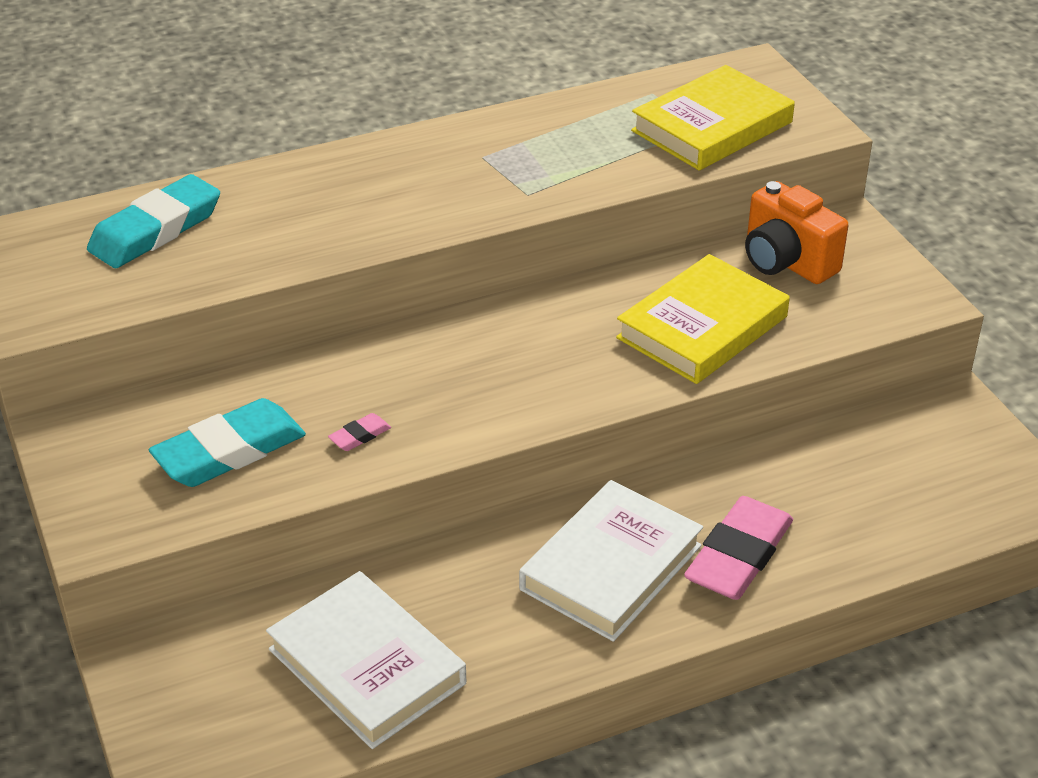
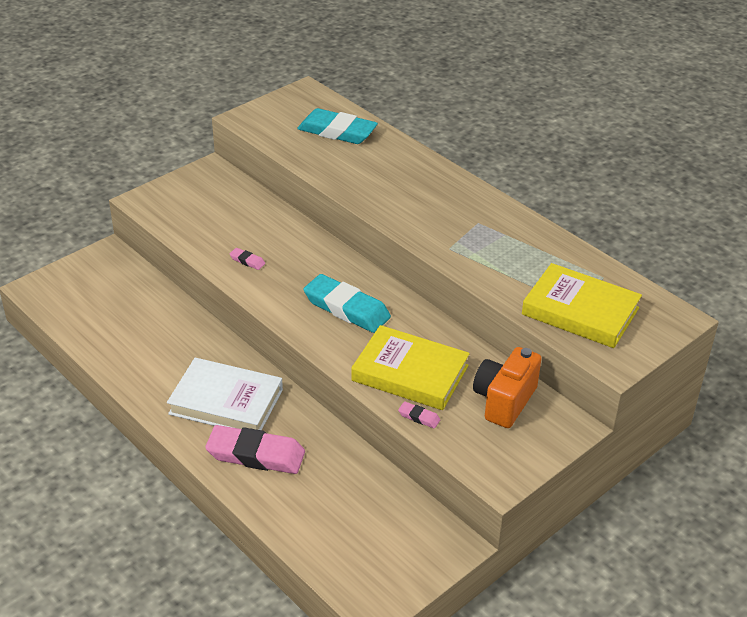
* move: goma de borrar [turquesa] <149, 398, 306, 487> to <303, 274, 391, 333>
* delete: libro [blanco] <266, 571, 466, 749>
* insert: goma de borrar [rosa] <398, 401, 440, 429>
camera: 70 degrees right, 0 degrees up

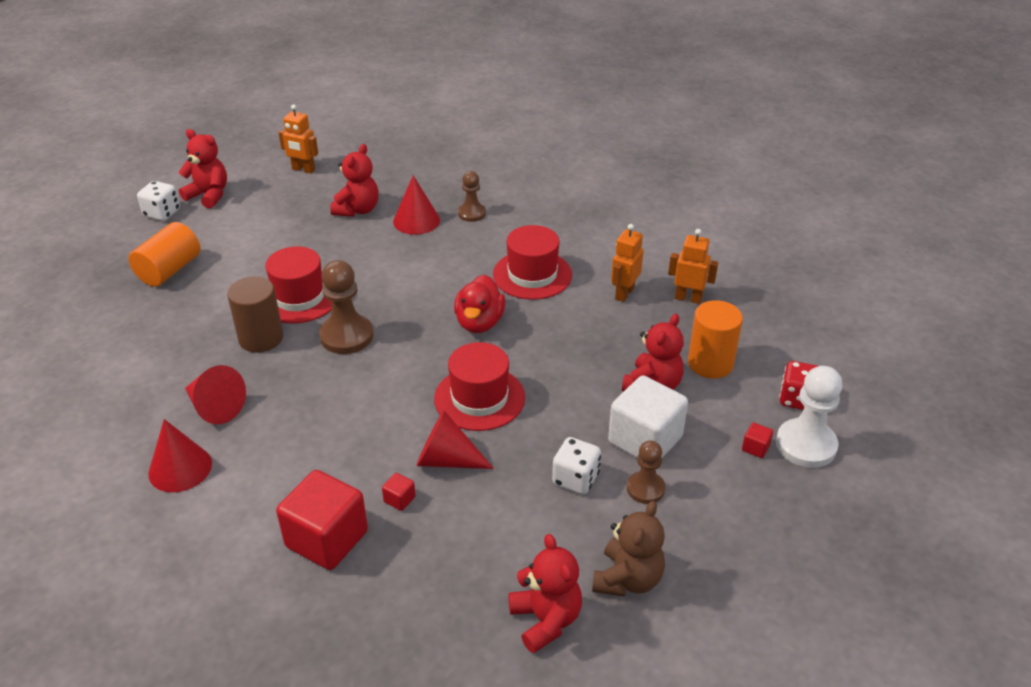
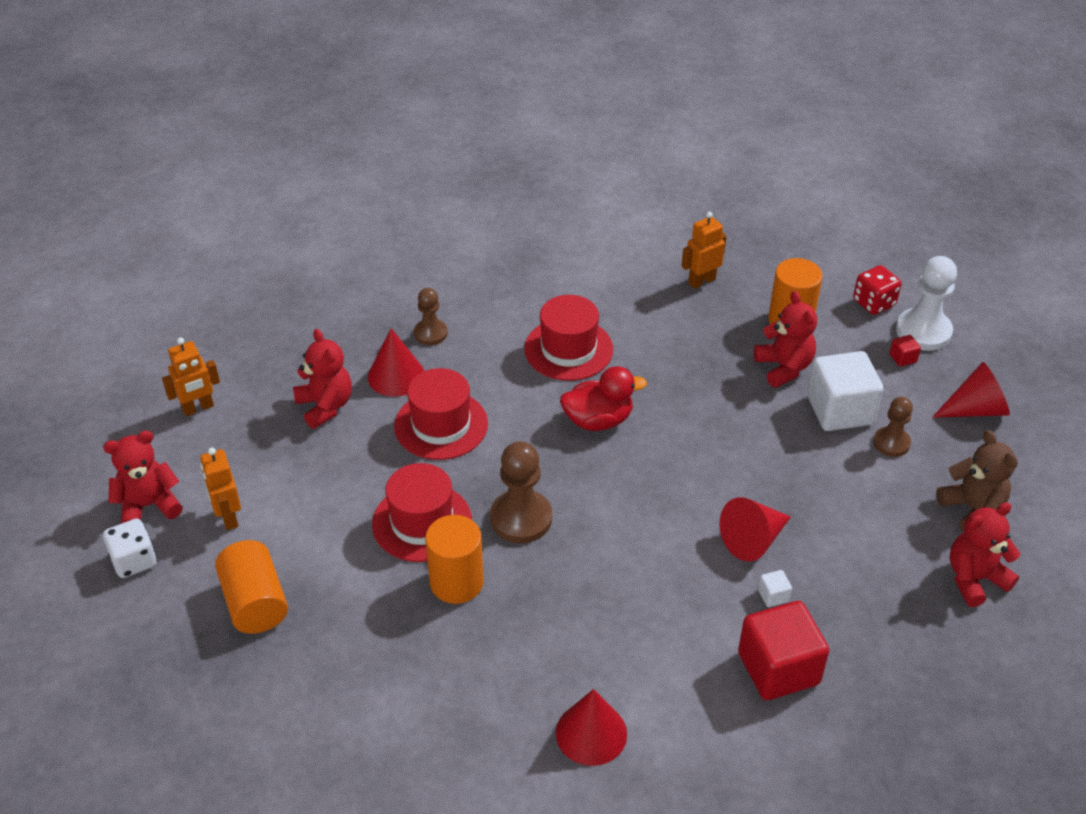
* move: cono [rojo] <185, 365, 246, 424> to <932, 362, 1010, 418>
* recolor: cilindro [marrón] <227, 276, 283, 353> to cilindro [naranja] <425, 515, 484, 604>
* recolor: cubo [rojo] <382, 473, 416, 511> to cubo [blanco] <758, 570, 792, 607>
* move: sombrero [rojo] <434, 342, 525, 431> to <394, 368, 488, 460>
* rotate: pato [rojo] <454, 275, 506, 333> = <560, 366, 647, 431> 60 degrees counterclockwise
* rotate: osito [rojo] <508, 534, 582, 654> = <950, 502, 1020, 607> 45 degrees counterclockwise
* delete: dado [blanco] <552, 437, 601, 494>
* move: robot [naranja] <611, 224, 643, 302> to <200, 447, 241, 530>
camera: 50 degrees left, 5 degrees up

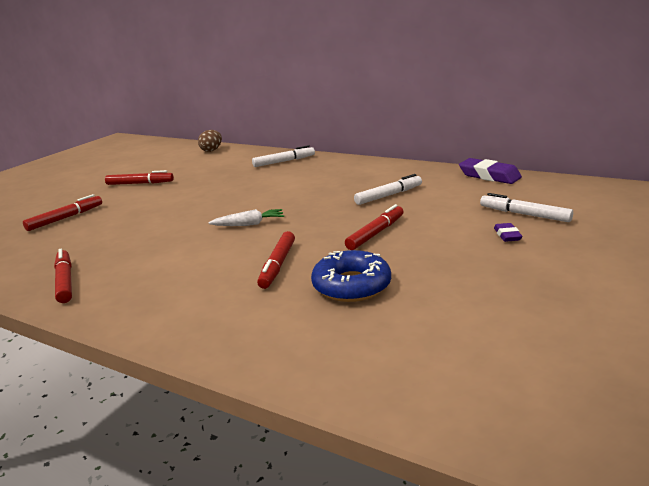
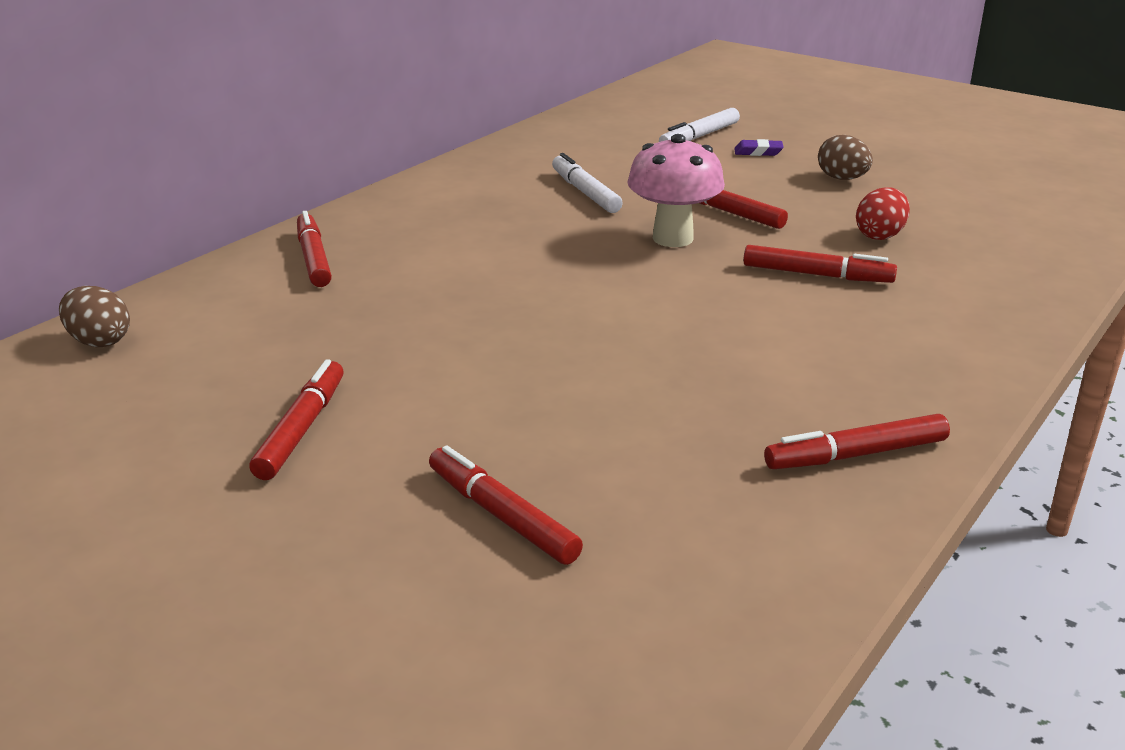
* delete: zanahoria [blanco] <208, 209, 284, 226>
* recolor: rotulador [blanco] <252, 145, 315, 167> to rotulador [rojo] <297, 211, 332, 287>
* replace: rosquilla [azul] <311, 250, 391, 302> to huevo [rojo] <856, 187, 910, 240>
* delete: goma de borrar [morado] <459, 158, 522, 184>
* insert: seta [rosa] <627, 134, 725, 247>
* insert: huevo [marrón] <818, 135, 873, 180>
camera: 85 degrees left, 5 degrees up

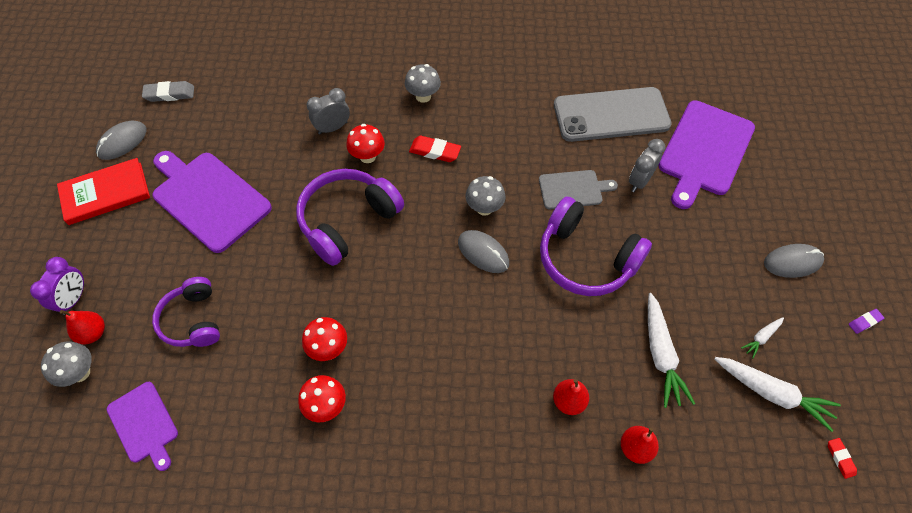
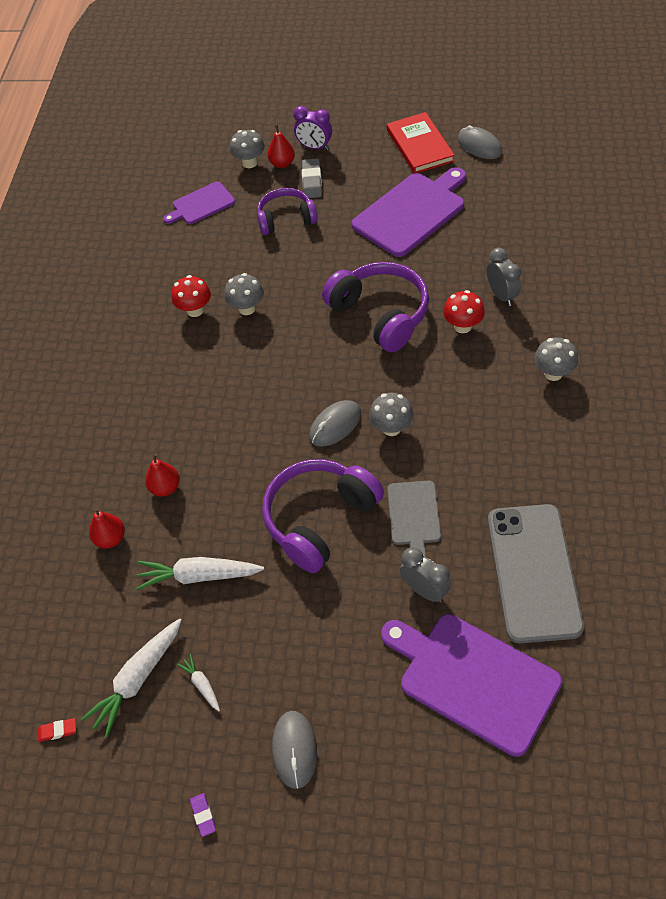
* move: goma de borrar [gris] <142, 81, 194, 102> to <302, 158, 322, 198>
* recolor: seta [rojo] <302, 317, 347, 361> to seta [gris] <224, 273, 264, 315>
* delete: goma de borrar [rojo] <409, 136, 461, 162>
camera: 100 degrees right, 5 degrees down

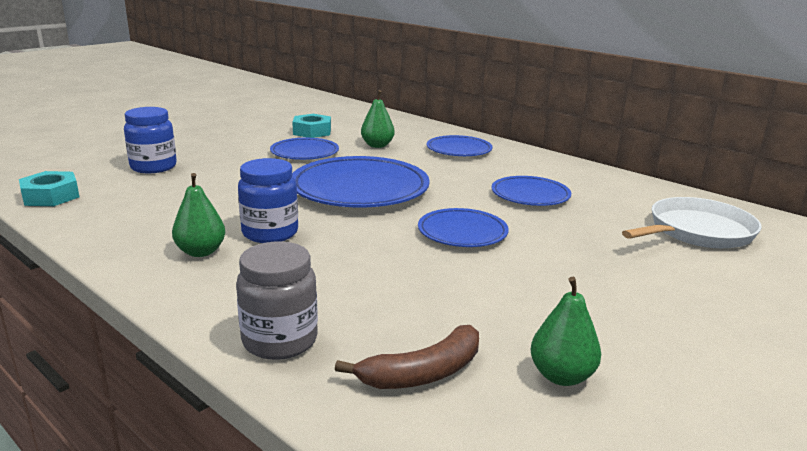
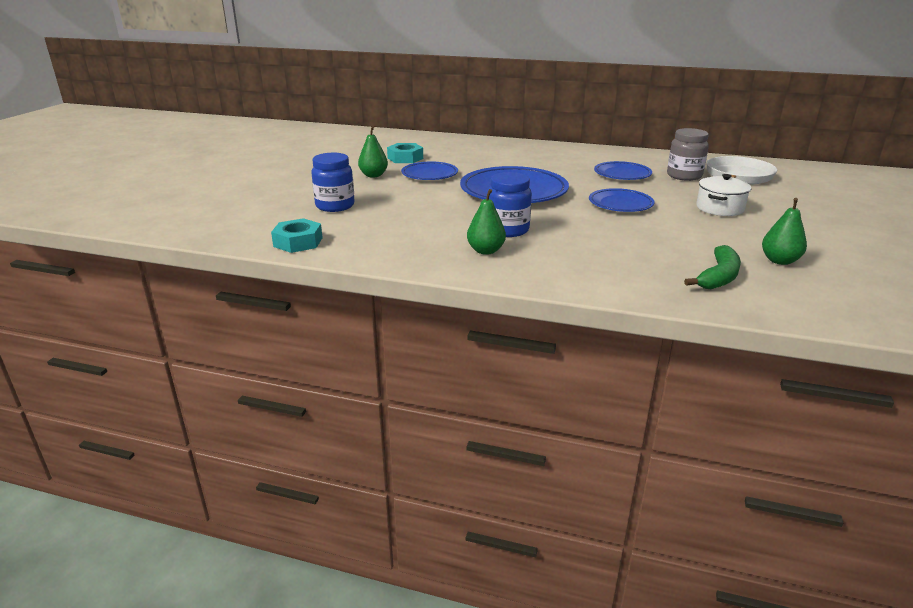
* move: tarro [gris] <236, 241, 318, 360> to <667, 128, 709, 181>
* recolor: plátano [marrón] <335, 325, 479, 389> to plátano [verde] <684, 245, 741, 289>
* move: pera [verde] <361, 90, 395, 148> to <358, 126, 388, 177>
* delete: plato [azul] <426, 135, 493, 156>
* insert: olla [blanco] <696, 174, 751, 216>
camera: 25 degrees left, 5 degrees up

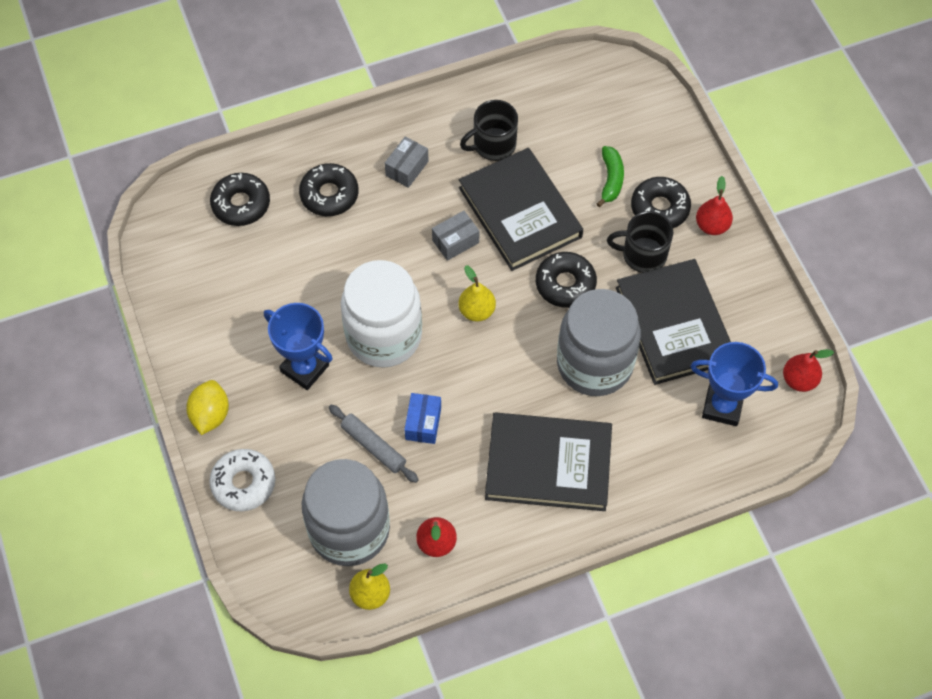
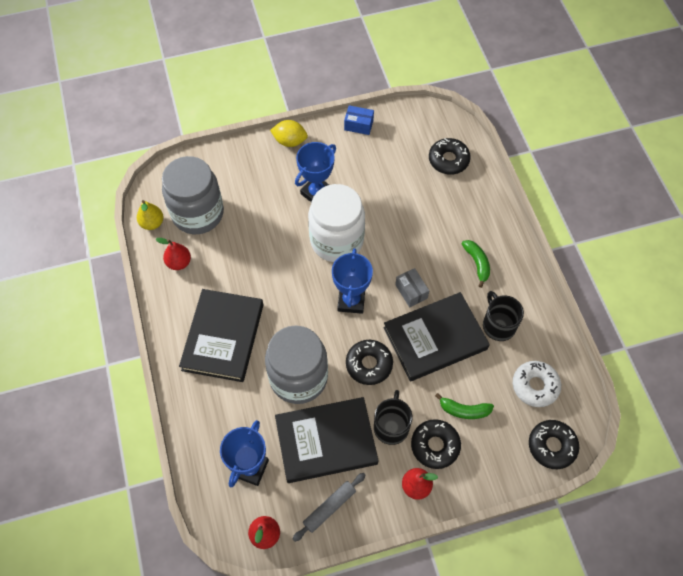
* move: rosquilla [blanco] <209, 449, 275, 511> to <513, 361, 561, 407>
* move: rosquilla [negro] <299, 163, 358, 216> to <529, 420, 579, 469>
* move: rodillo [gris] <329, 405, 419, 483> to <293, 473, 366, 542>
* replace: caja [gris] <385, 137, 429, 188> to plátano [verde] <461, 240, 490, 288>
* move: caja [azul] <404, 393, 441, 444> to <344, 105, 374, 135>
* replace: pera [amarillo] <459, 265, 496, 322> to trofeo [azul] <332, 248, 373, 314>
camera: 95 degrees right, 0 degrees up

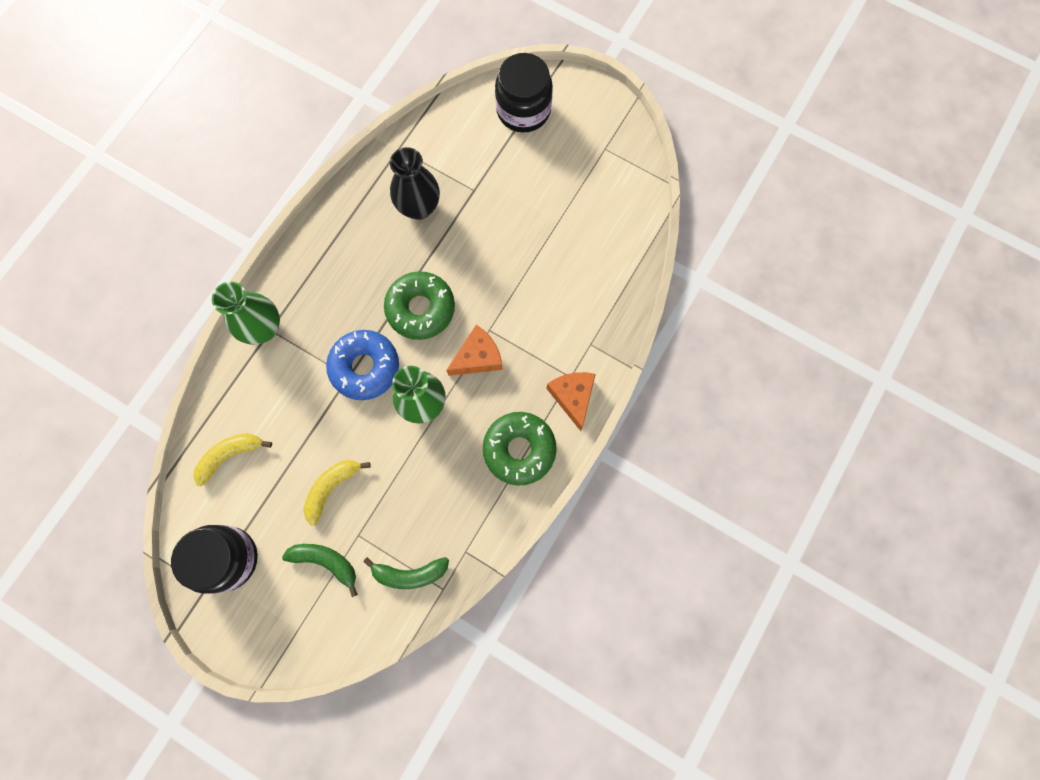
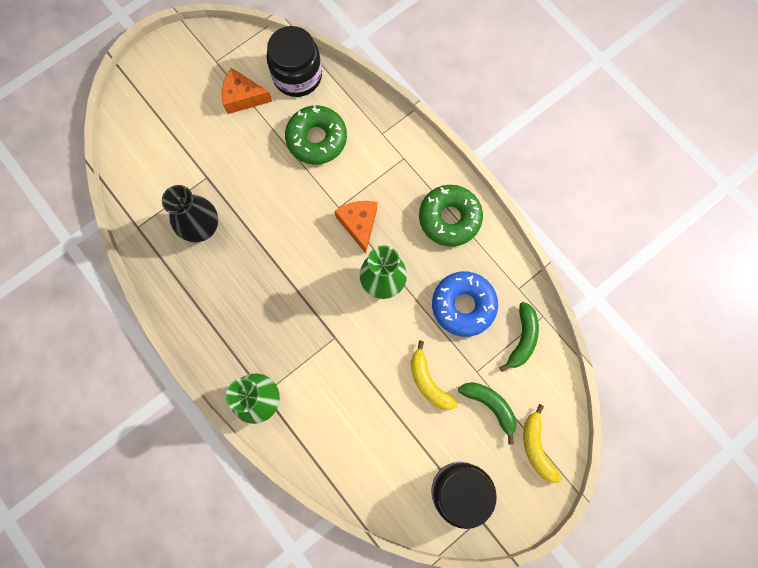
* move: plátano [amarillo] <194, 433, 272, 487> to <523, 404, 562, 483>
* rotate: plátano [verde] <282, 544, 358, 597> = <458, 382, 516, 445> 90 degrees clockwise
* move: rosquilla [azul] <326, 330, 399, 400> to <432, 272, 498, 337>
* move: rosquilla [verde] <384, 271, 455, 340> to <285, 105, 347, 165>
* move: tarro [negro] <495, 53, 553, 133> to <266, 26, 322, 97>
* move: queso [naranja] <547, 372, 596, 431> to <222, 68, 272, 114>
camera: 70 degrees left, 0 degrees up

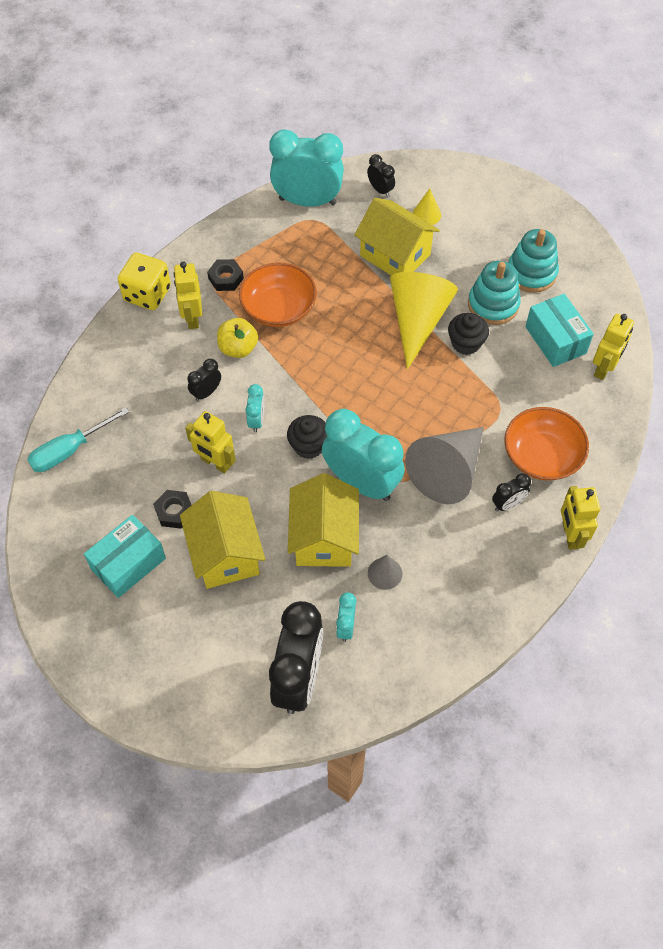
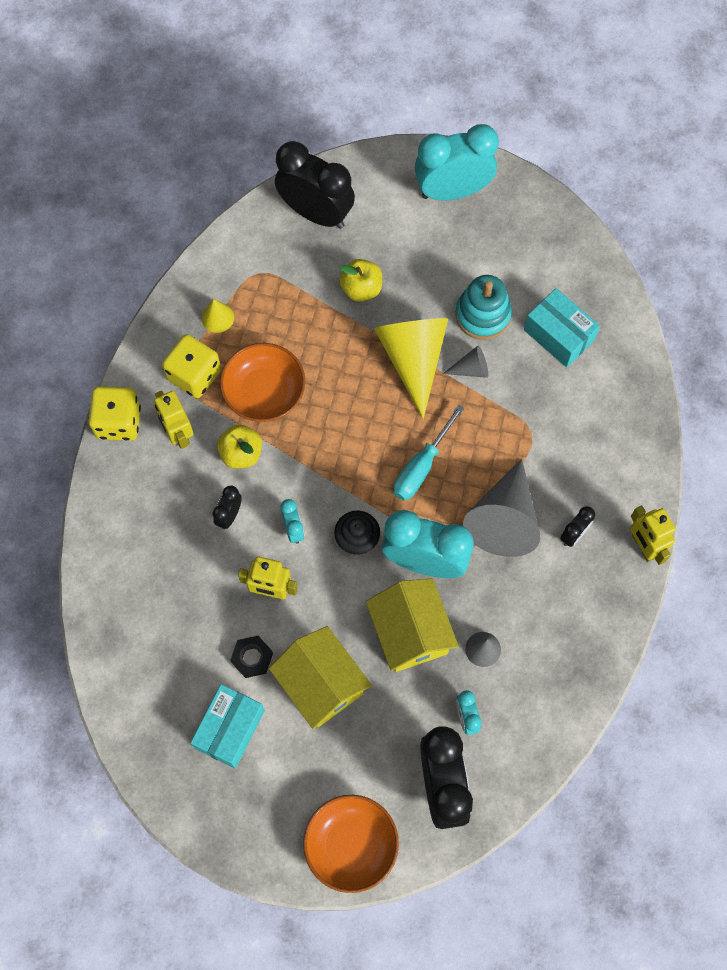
* move: destornillador [turquesa] <27, 407, 129, 472> to <393, 404, 464, 500>
* replace: tuerca [negro] <207, 259, 244, 291> to dado [amarillo] <162, 334, 221, 398>
* move: despertador [turquesa] <269, 129, 344, 207> to <415, 124, 499, 201>
* replace: casa [amarillo] <354, 198, 440, 275> to manzana [amarillo] <339, 259, 382, 302>
* resize: despertador [negro] <367, 154, 395, 197> = <275, 141, 355, 229> x2.22
* move: cono [amarillo] <413, 189, 441, 225> to <201, 299, 234, 333>
* replace: magdalena [negro] <448, 313, 489, 355> to cono [gris] <443, 346, 488, 378>
* move: cuenco [naranja] <505, 407, 589, 481> to <303, 795, 399, 893>
* delete: juguete apilable [turquesa] <508, 229, 559, 293>
* delete: robot [amarillo] <593, 314, 634, 380>
camera: 20 degrees left, 10 degrees up

